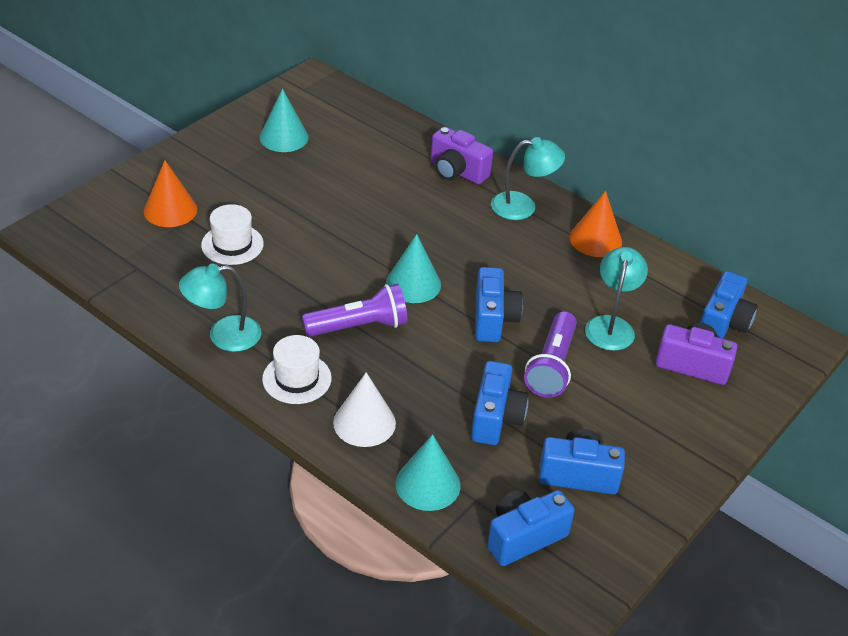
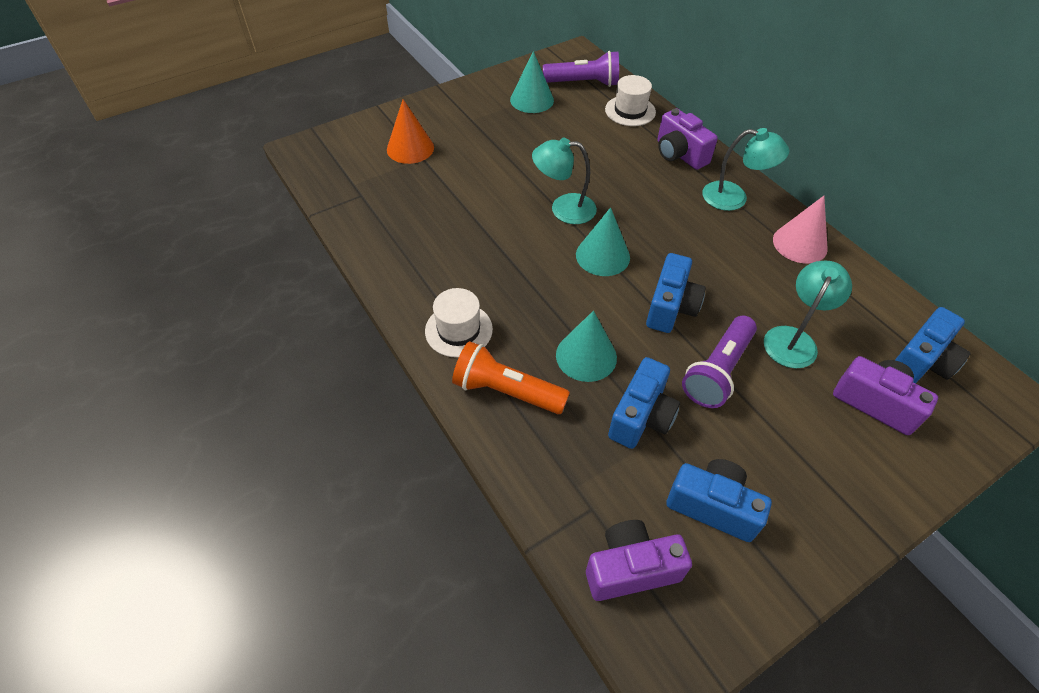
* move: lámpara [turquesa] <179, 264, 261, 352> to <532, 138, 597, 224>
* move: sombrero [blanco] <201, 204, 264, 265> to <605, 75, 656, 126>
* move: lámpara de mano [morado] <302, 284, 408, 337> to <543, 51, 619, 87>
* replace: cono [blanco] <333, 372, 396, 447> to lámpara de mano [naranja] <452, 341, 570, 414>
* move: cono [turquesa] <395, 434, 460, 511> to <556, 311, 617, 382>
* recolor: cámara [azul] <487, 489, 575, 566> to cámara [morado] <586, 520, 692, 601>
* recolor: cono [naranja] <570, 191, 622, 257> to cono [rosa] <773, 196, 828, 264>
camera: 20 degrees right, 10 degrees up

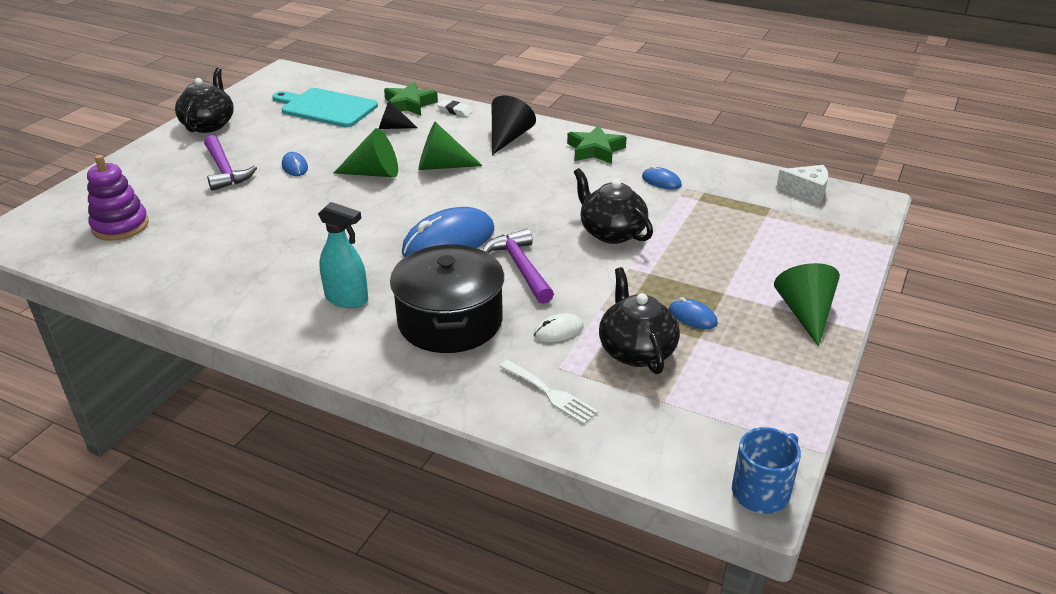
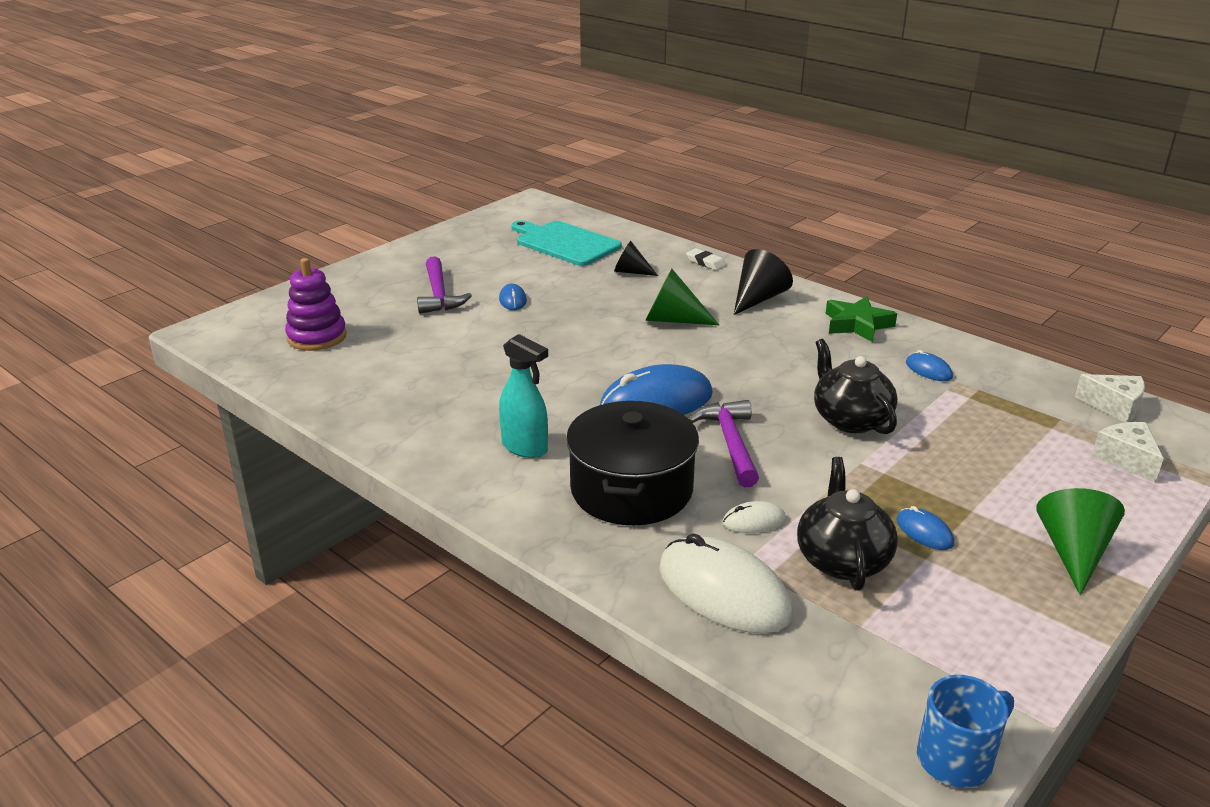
* delete: tetera [negro] <175, 68, 234, 133>
* delete: cono [verde] <334, 128, 398, 177>
* delete: estrella [verde] <384, 82, 438, 116>
* replace: tenedor [blanco] <499, 360, 598, 424> to ratón [blanco] <659, 533, 793, 634>
* insert: queso [blanco] <1092, 422, 1164, 483>
camera: 15 degrees right, 5 degrees down

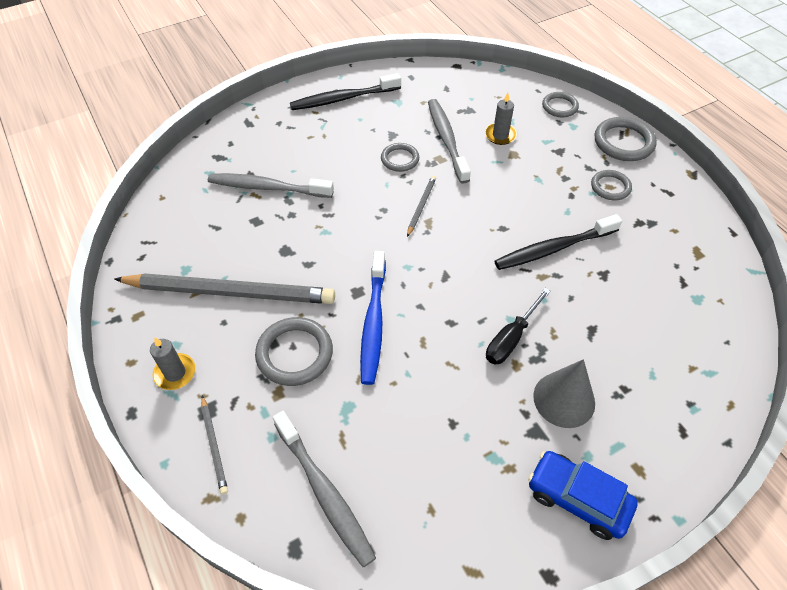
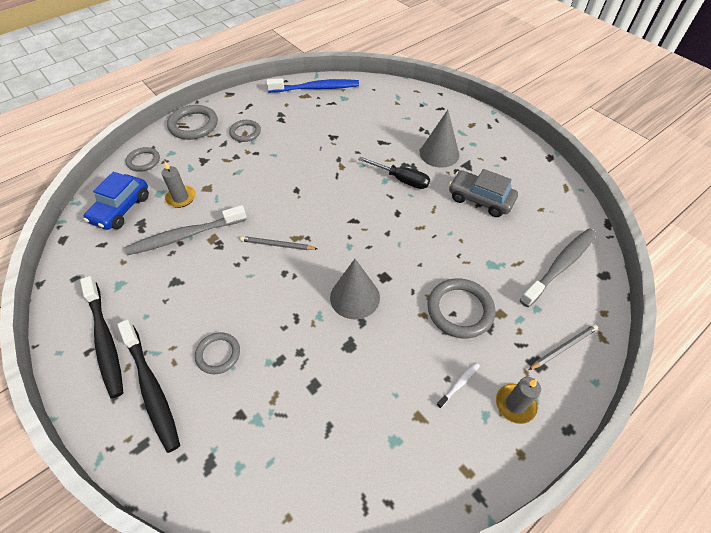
* delete: lápiz [gris] <114, 273, 335, 304>
* delete: cepillo de dientes [gris] <208, 173, 334, 198>
* move: cepillo de dientes [azul] <360, 251, 386, 385> to <266, 78, 359, 93>
* move: anillo [gris] <381, 143, 419, 172> to <195, 332, 240, 374>
* move: cepillo de dientes [negro] <494, 214, 622, 270> to <117, 319, 180, 453>
* move: coche [azul] <528, 451, 638, 540> to <83, 172, 149, 230>
* insert: cono [gris] <330, 259, 380, 319>
* insert: cepillo de dientes [blanco] <436, 363, 480, 409>
* insert: coche [gris] <449, 169, 518, 217>
camera: 100 degrees left, 0 degrees up

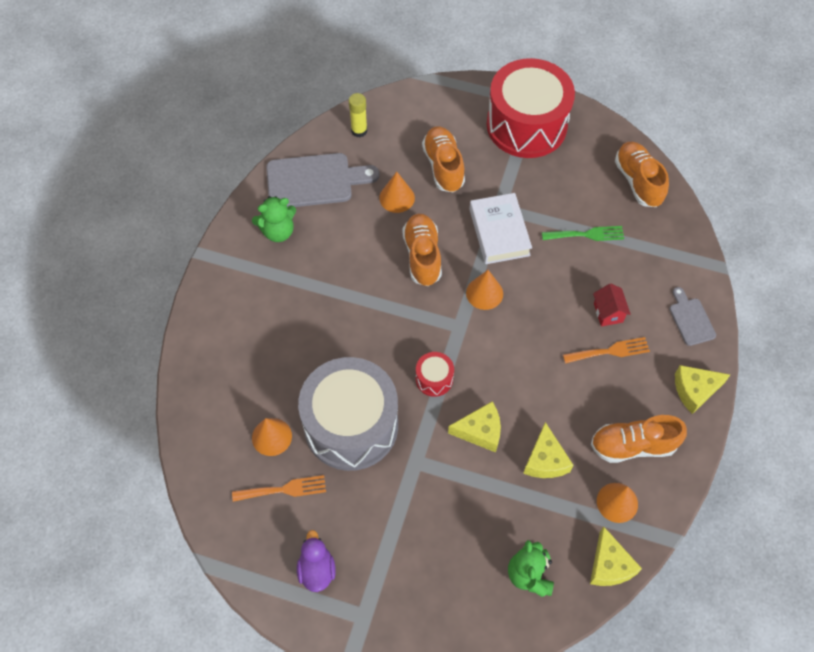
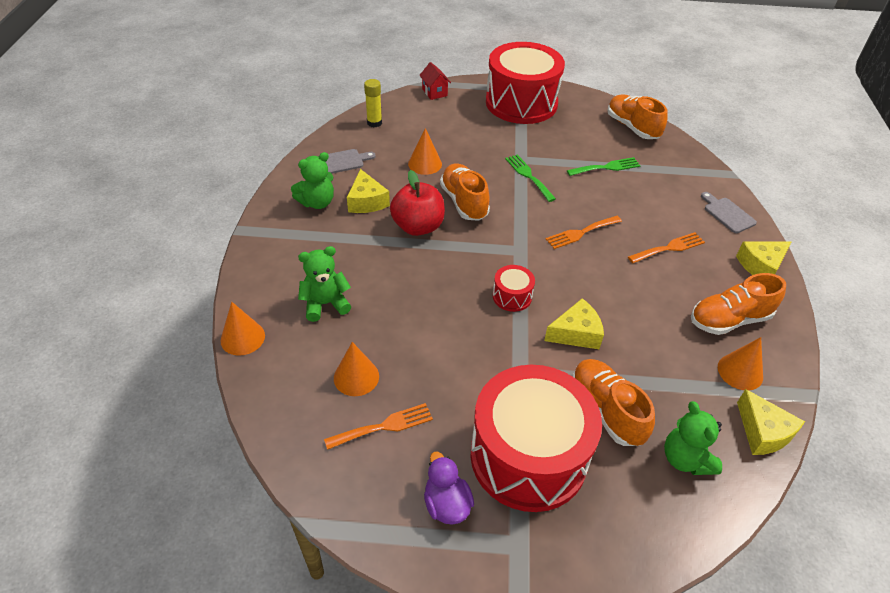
* resize: tabla de cortar [gris] <266, 153, 379, 207> = <318, 149, 376, 174> x0.53
* delete: tambor [gris] <298, 357, 398, 471>
* move: zapato [naranja] <422, 126, 465, 192> to <572, 359, 655, 446>
* move: cono [naranja] <466, 270, 503, 310> to <221, 302, 265, 356>
* replace: libro [blanco] <469, 193, 532, 264> to tenedor [verde] <505, 154, 556, 202>
* move: queso [amarillo] <523, 422, 573, 478> to <347, 169, 390, 213>
* move: casa [rojo] <593, 283, 631, 327> to <419, 62, 451, 100>
* insert: osito [verde] <298, 246, 352, 322>
* insert: manzana [rojo] <390, 170, 445, 236>
* insert: tambor [rojo] <471, 365, 602, 512>
* insert: tenedor [naranja] <546, 216, 622, 249>
camera: 15 degrees left, 15 degrees down

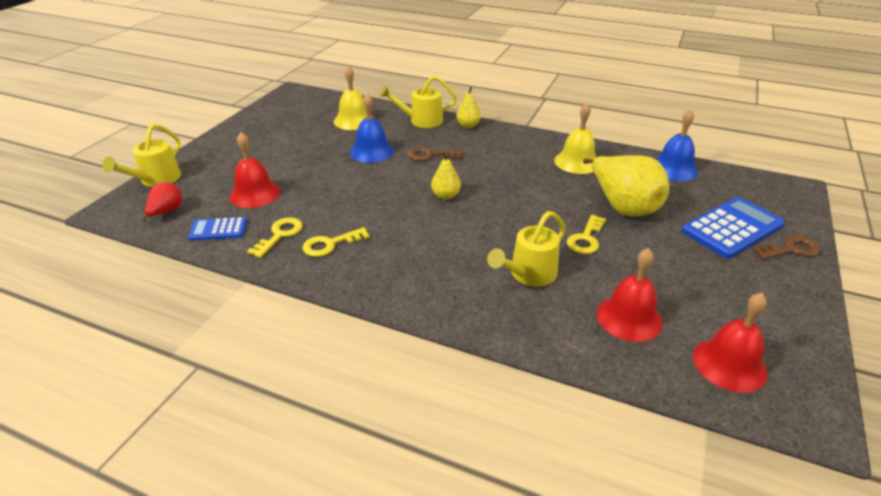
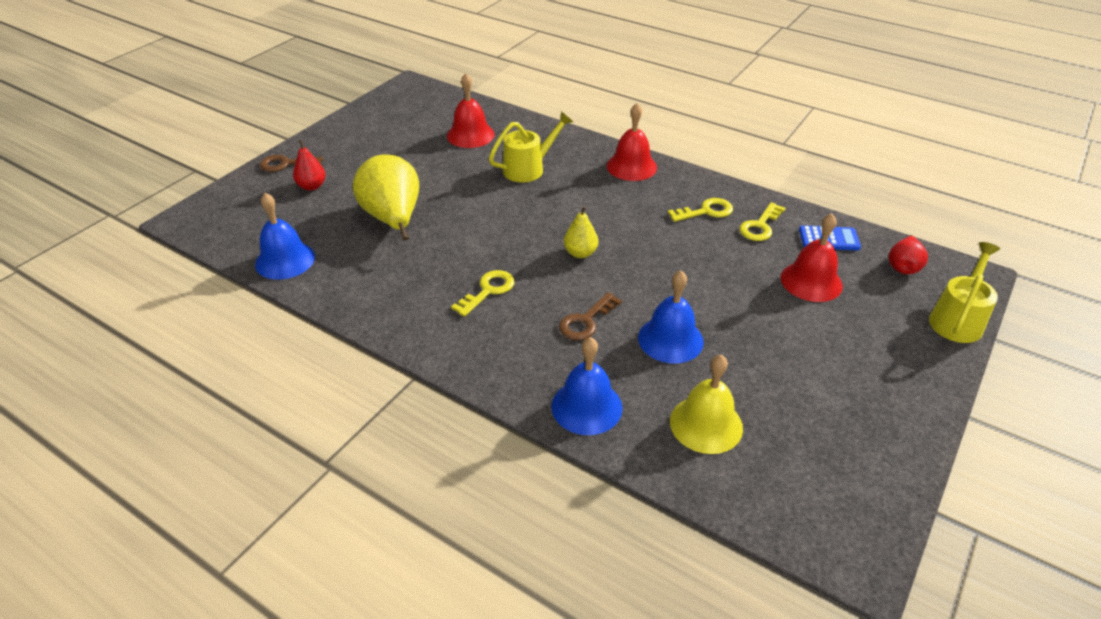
* replace: regadera [amarillo] <379, 76, 457, 128> to campana [azul] <551, 337, 623, 435>
* rotate: llave [marrón] <408, 147, 463, 161> = <559, 292, 622, 341> 120 degrees clockwise
* delete: pera [amarillo] <456, 87, 481, 128>
* delete: campana [amarillo] <554, 103, 597, 174>
* move: llave [amarillo] <567, 215, 606, 254> to <451, 270, 515, 317>
* replace: calculadora [azul] <681, 197, 785, 258> to pera [rojo] <293, 140, 326, 191>
* move: campana [rojo] <693, 293, 768, 393> to <607, 103, 657, 181>
camera: 170 degrees left, 5 degrees up

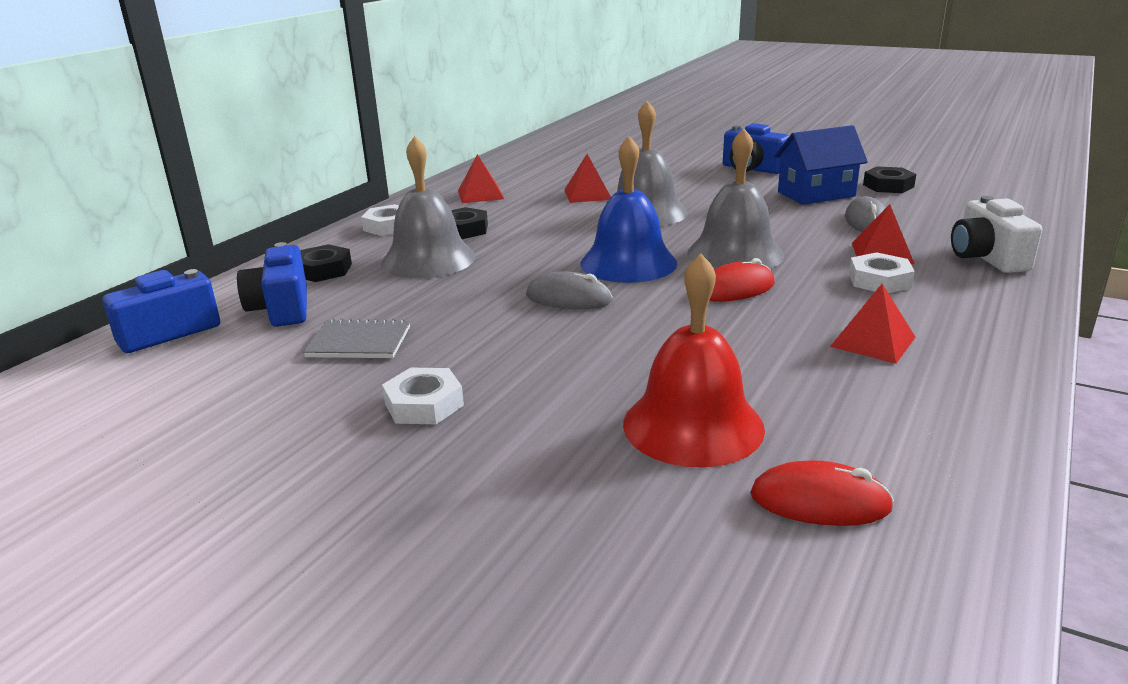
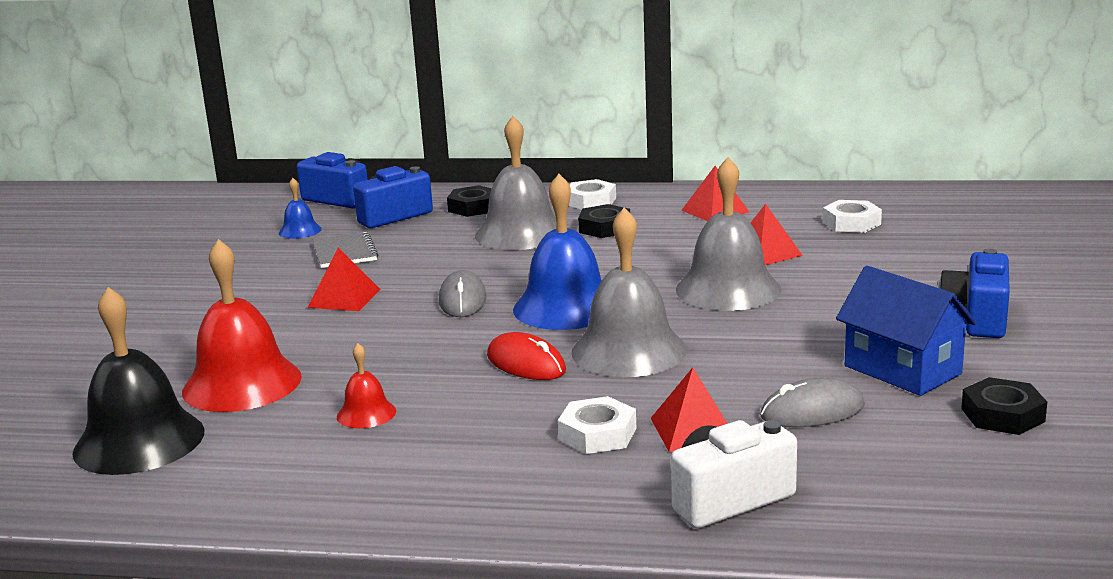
* move: tuerca [blanco] <382, 368, 464, 424> to <823, 200, 882, 233>
* replace: ratón [rojo] <750, 460, 894, 526> to campana [negro] <73, 287, 205, 475>
* move: pirámide [rojo] <830, 284, 916, 364> to <308, 248, 381, 311>
* insert: campana [azul] <279, 178, 322, 239>
* insert: campana [rojo] <337, 343, 396, 428>
camera: 70 degrees right, 5 degrees down

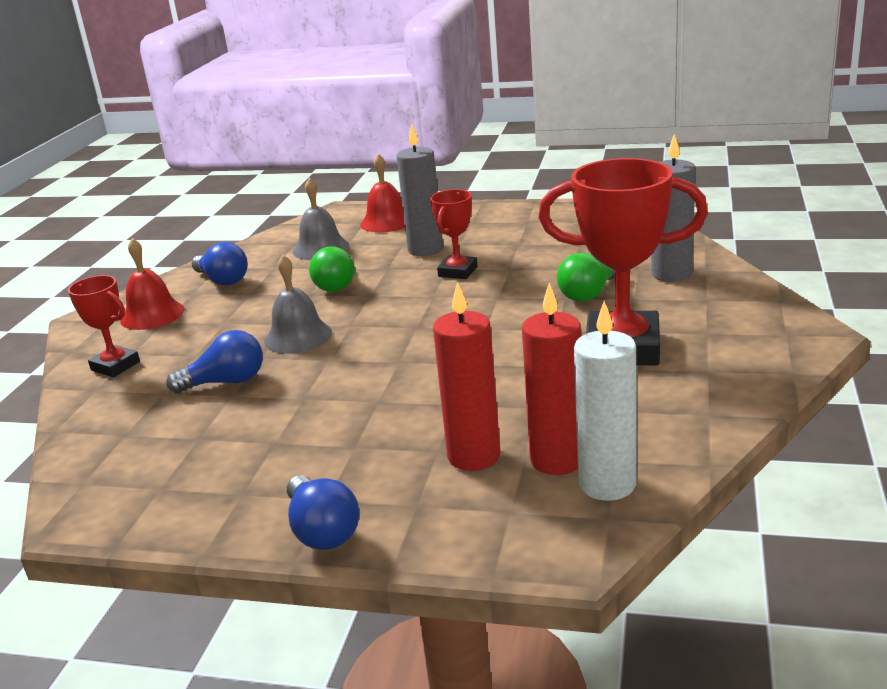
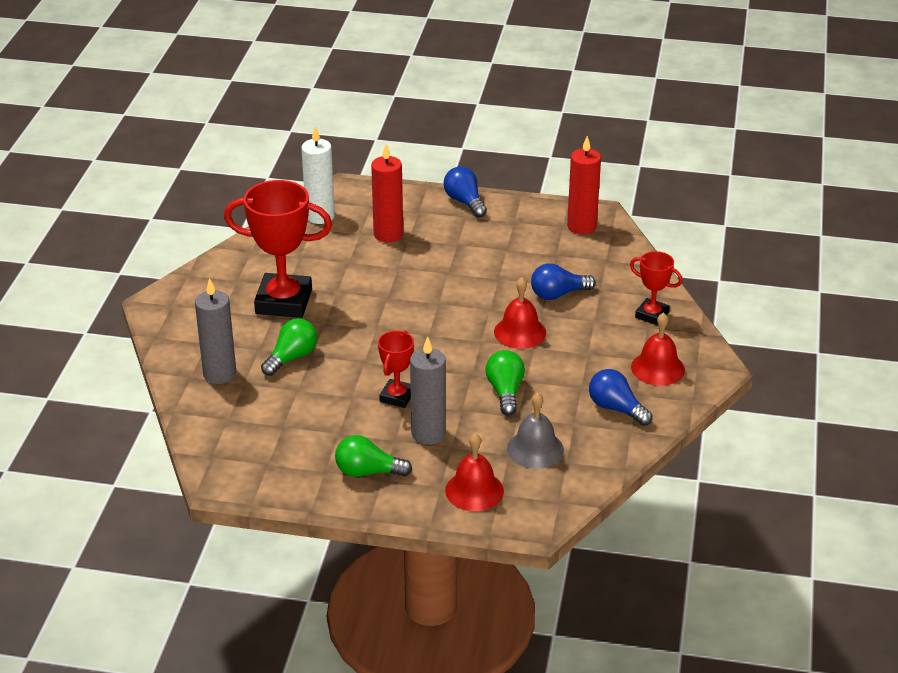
* recolor: campana [gris] <264, 255, 332, 354> to campana [rojo] <494, 277, 546, 349>
* move: vela [rojo] <522, 283, 581, 475> to <567, 136, 601, 234>
* insert: bombilla [verde] <335, 435, 412, 477>
camera: 175 degrees right, 10 degrees up

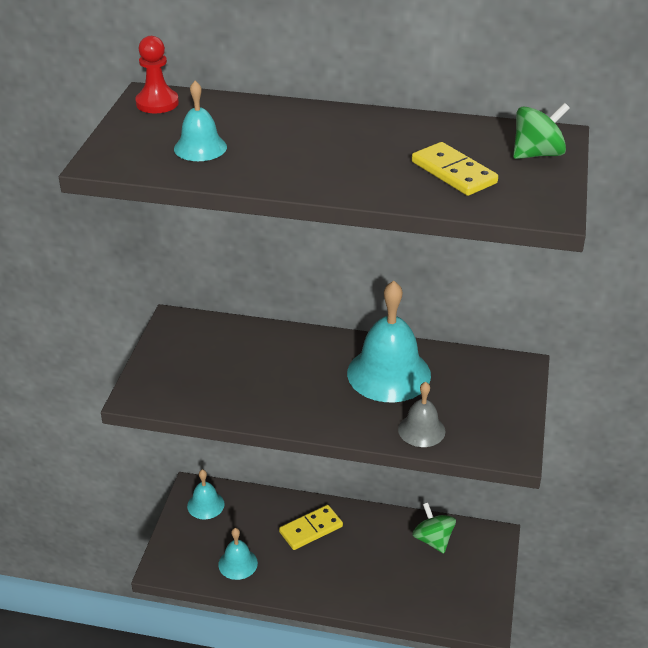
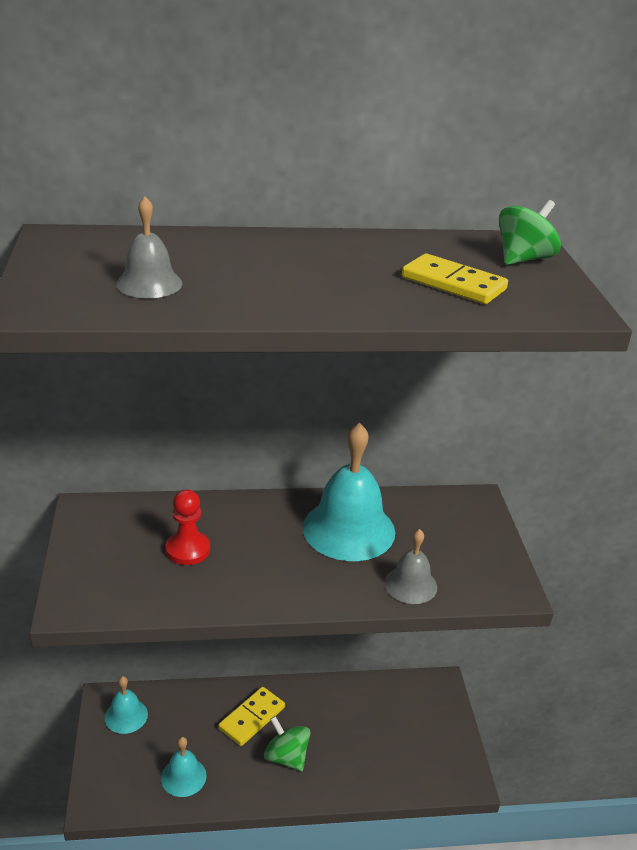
* move: peón [rojo] <135, 36, 179, 114> to <166, 489, 210, 565>
* recolor: campana [turquesa] <174, 81, 227, 161> to campana [gris] <116, 196, 182, 298>
* move: peonza [verde] <412, 503, 456, 553> to <264, 716, 310, 771>
camera: 20 degrees left, 5 degrees down

